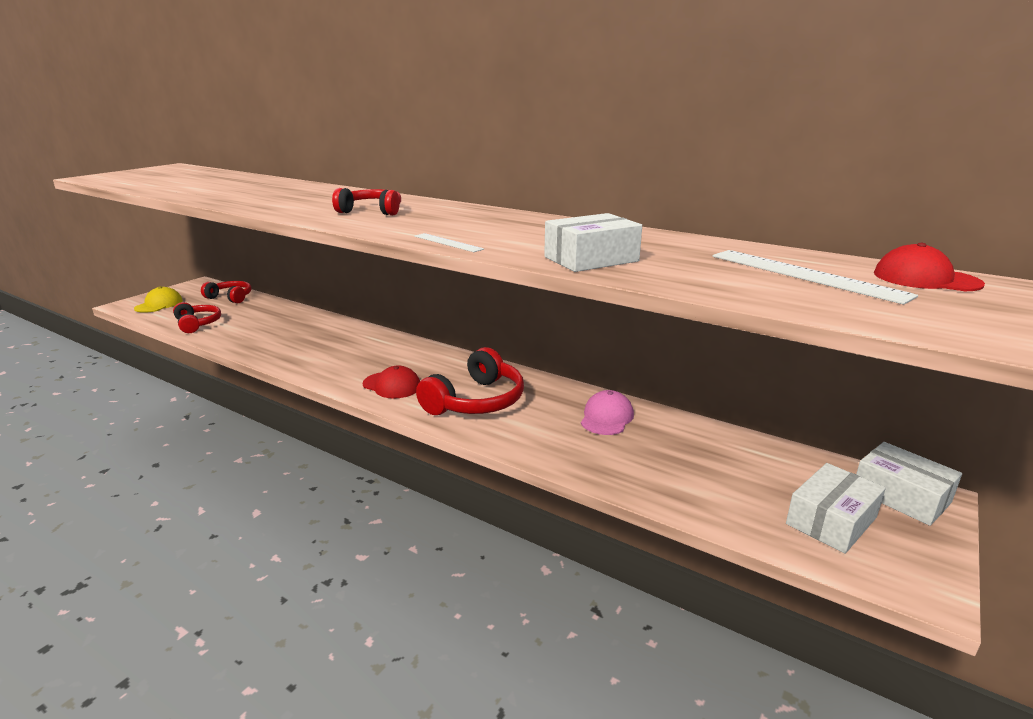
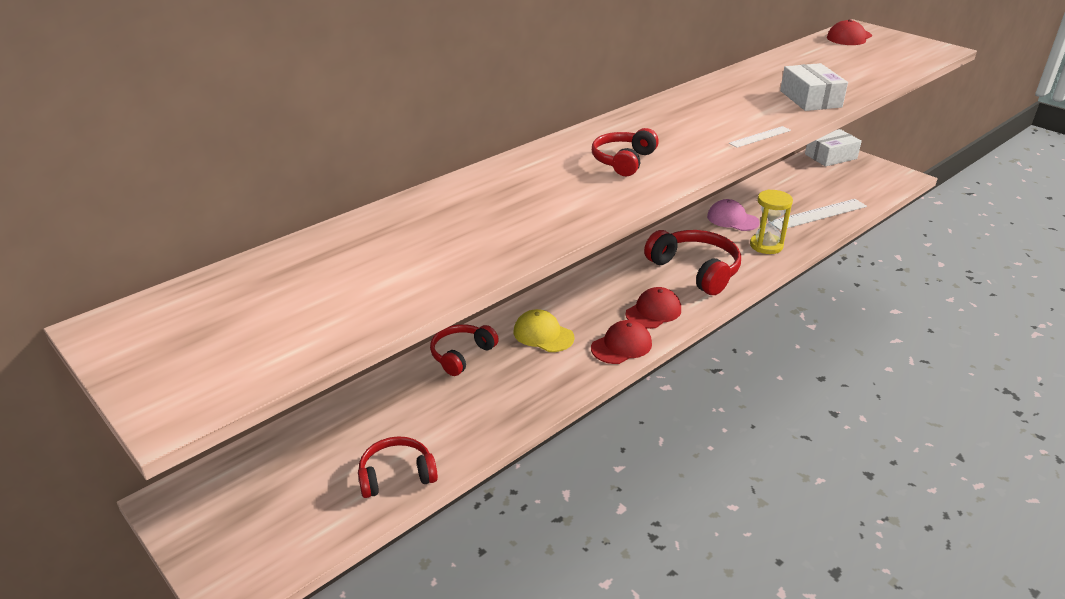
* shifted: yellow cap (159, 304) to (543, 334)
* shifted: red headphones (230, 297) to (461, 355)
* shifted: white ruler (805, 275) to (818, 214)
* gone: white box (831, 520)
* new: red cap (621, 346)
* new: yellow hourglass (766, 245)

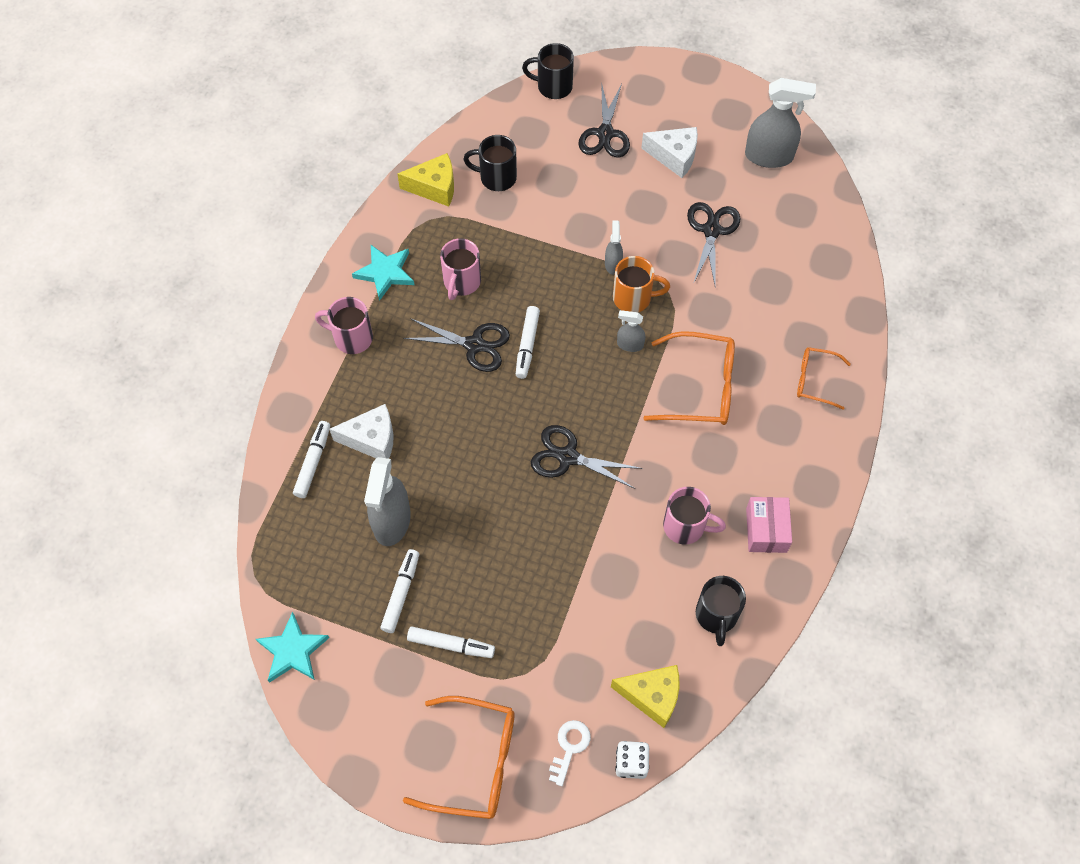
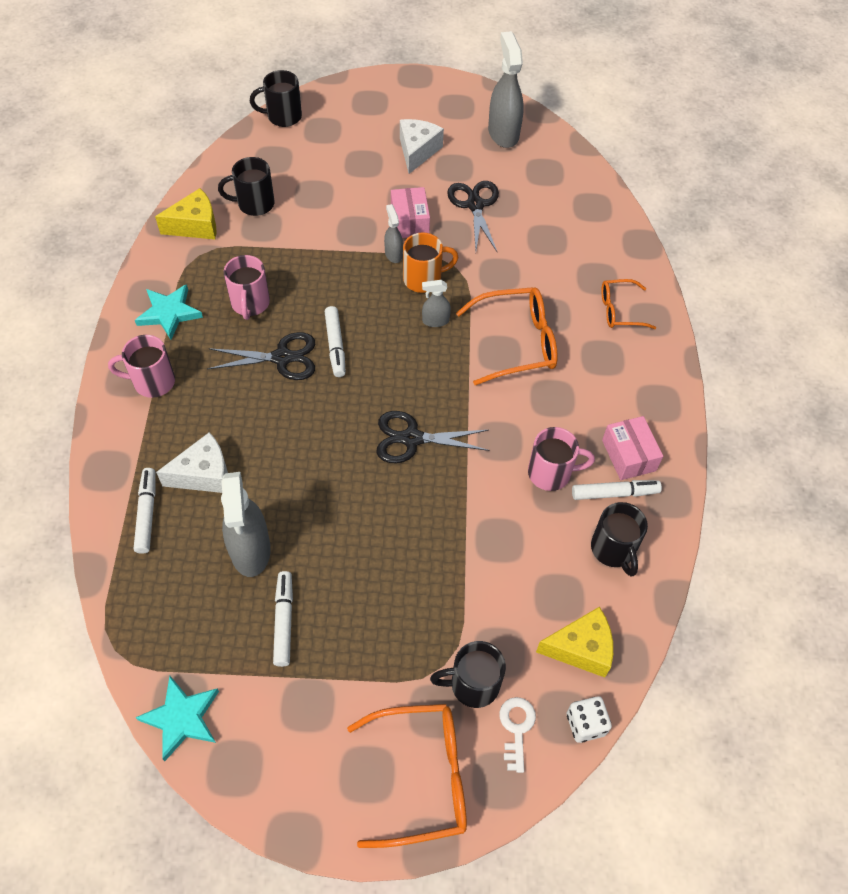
* shifted: white marker (451, 645) to (614, 493)
* gone: black scissors (605, 134)
* rotated: white cheese (674, 156) = (417, 151) 75 degrees counterclockwise
* rotated: grey spray bottle (769, 156) = (503, 133) 90 degrees counterclockwise
* new: pink box (409, 221)
* new: black mug (472, 684)

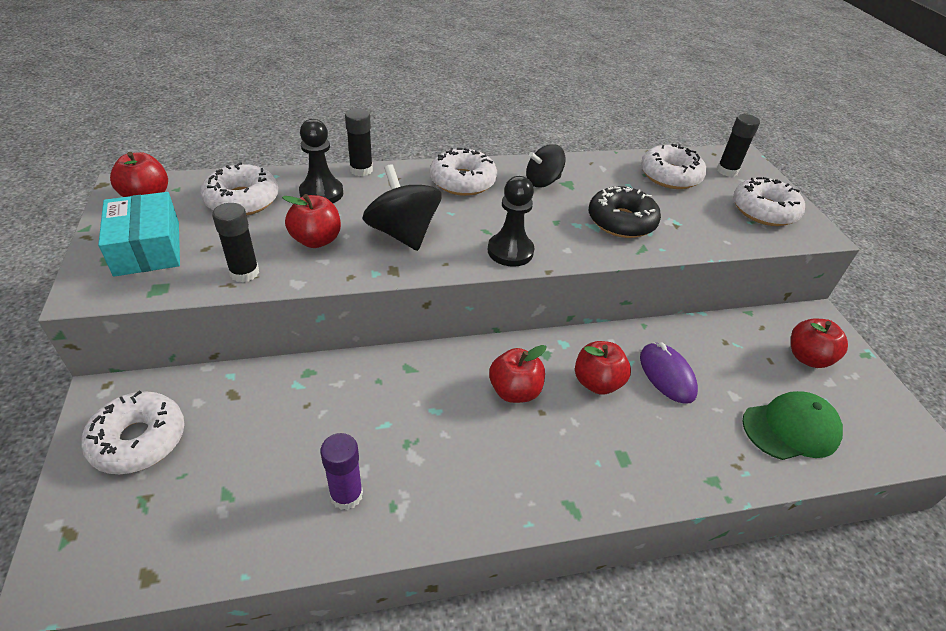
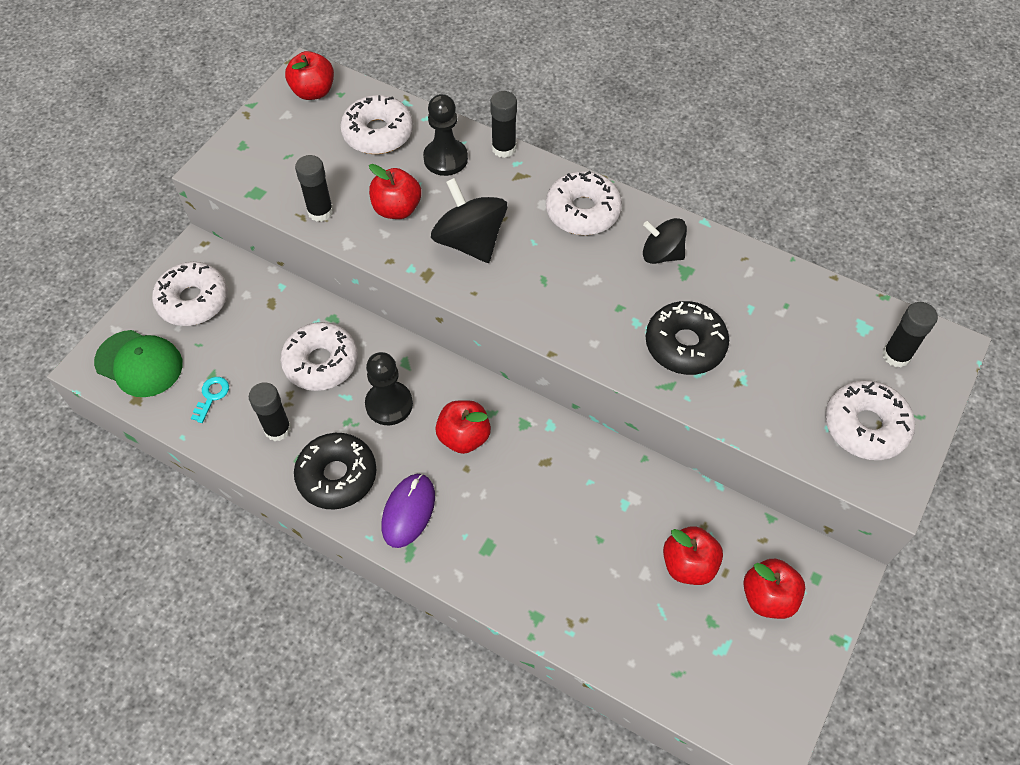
* gone: turquoise box (147, 248)
* repainted: purple glue stick (346, 495) to black glue stick (277, 429)
* rotated: black spinning top (403, 233) = (470, 241) 45 degrees counterclockwise
* shifted: black pawn (510, 251) to (389, 404)
* shifted: red apple (597, 382) to (688, 565)
* shifted: purple mouse (667, 375) to (408, 511)
* shifted: white donut (670, 176) to (321, 362)
* shifted: green cap (791, 429) to (139, 364)
* new: turquoise key (211, 396)
* new: black donut (337, 476)

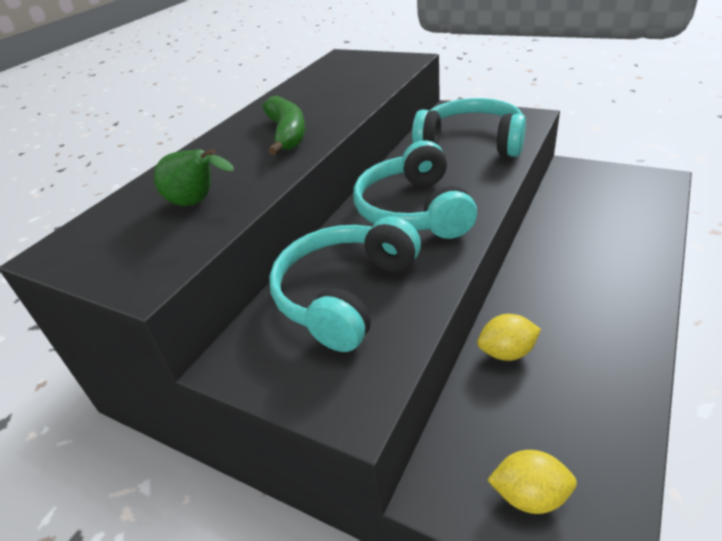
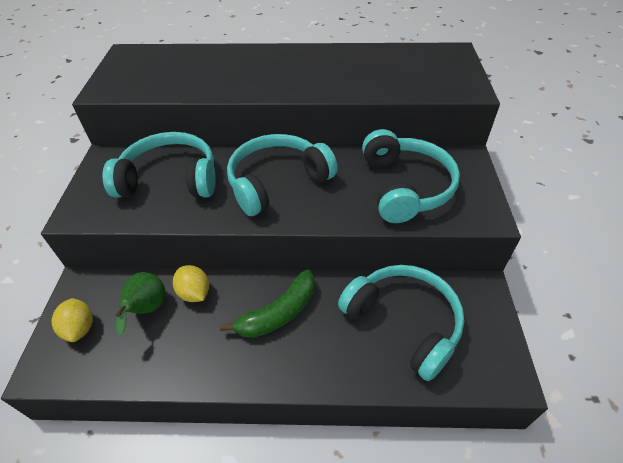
* shifted: green pear (198, 203) to (147, 310)
* shifted: green banana (287, 134) to (279, 313)
* new: turquoise headphones (404, 322)

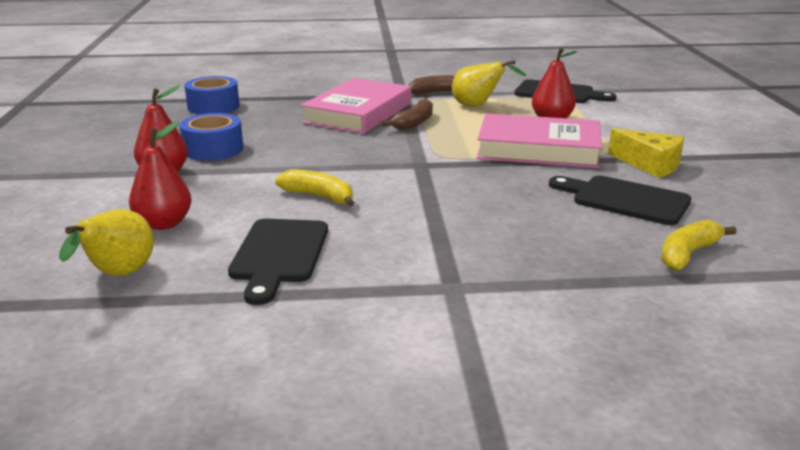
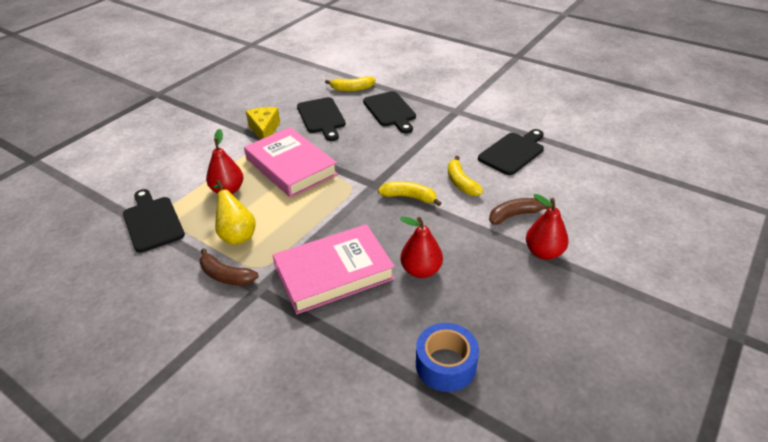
* gone: yellow pear (118, 276)
* shifted: red pear (164, 224) to (421, 270)
* gone: blue tape (213, 149)
* shifted: brown banana (414, 123) to (514, 215)
* new: black cutting board (390, 111)
* new: yellow banana (409, 197)

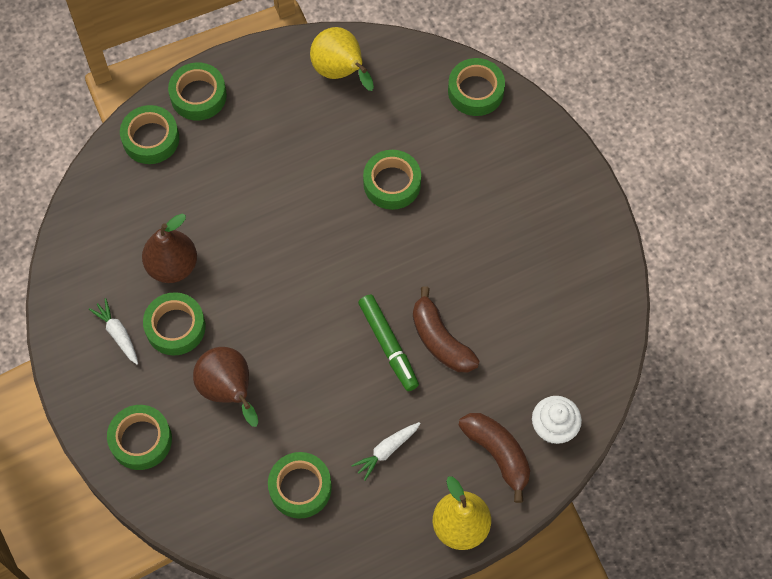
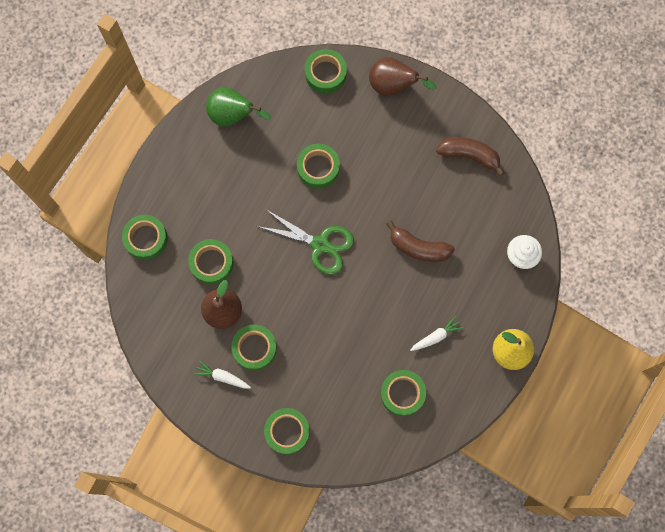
* shifted: green tape (198, 96) to (211, 263)
* shifted: brown pear (228, 391) to (393, 86)
* repainted: yellow pear (340, 72) to green pear (233, 115)
* rotated: white carrot (386, 450) = (436, 336) 135 degrees counterclockwise
* gone: green marker (388, 345)
* shifted: brown banana (497, 454) to (469, 155)
* new: green scissors (320, 244)

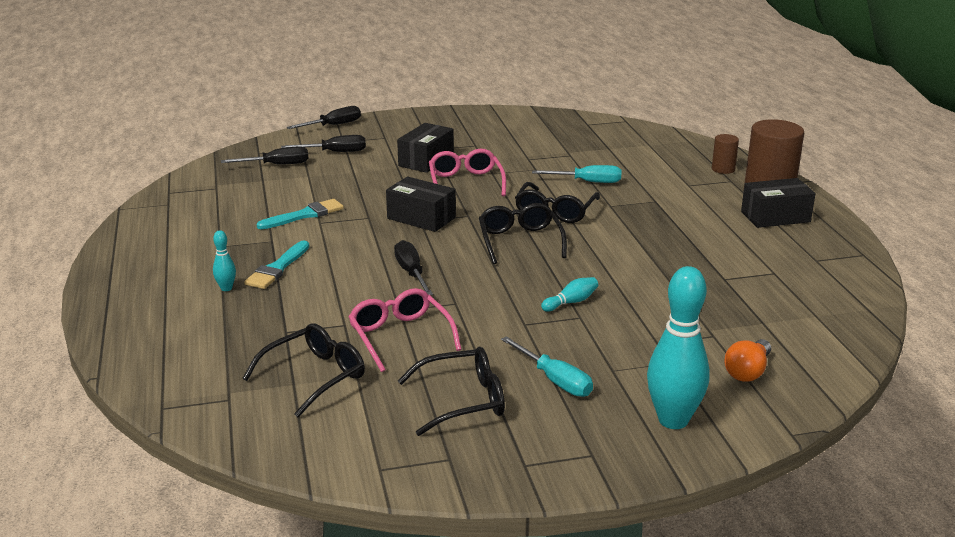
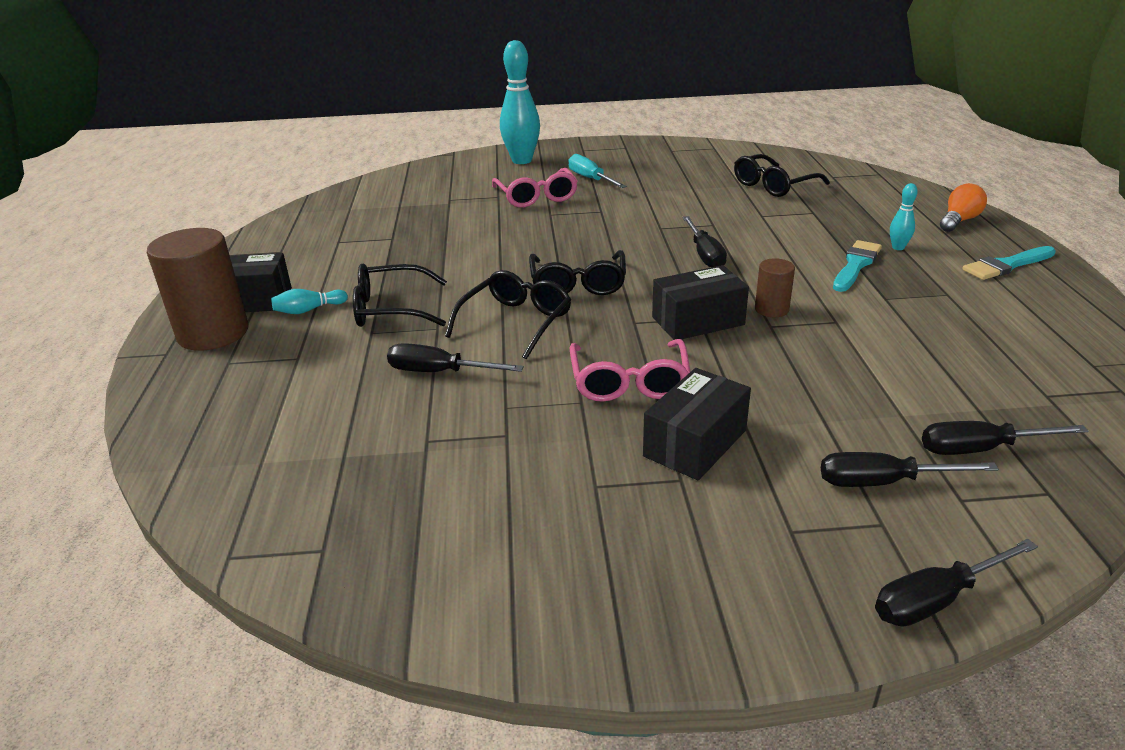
* shifted: turquoise brush (304, 215) to (1006, 265)
* shifted: pink glasses (400, 336) to (537, 197)
* rotated: black box (421, 218) = (698, 321) 60 degrees counterclockwise
* shifted: black glasses (464, 400) to (389, 309)
* repainted: turquoise screwdriver (587, 182) to black screwdriver (439, 372)
* shifted: turquoise bowling pin (571, 302) to (309, 310)
* shifted: brown cylinder (723, 169) to (771, 309)
* shifted: orange light bulb (748, 372) to (958, 221)

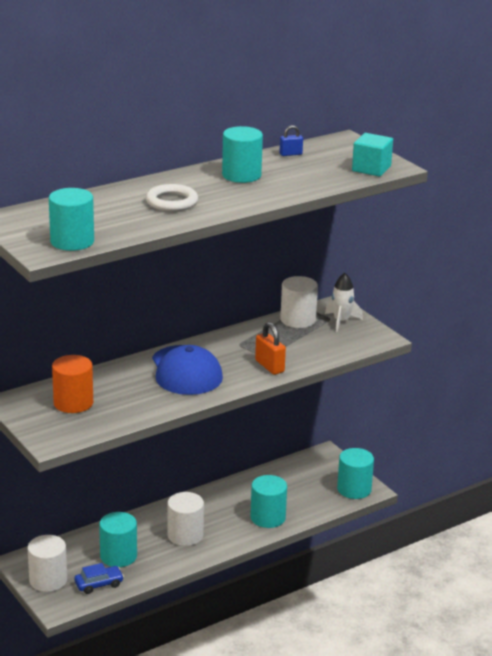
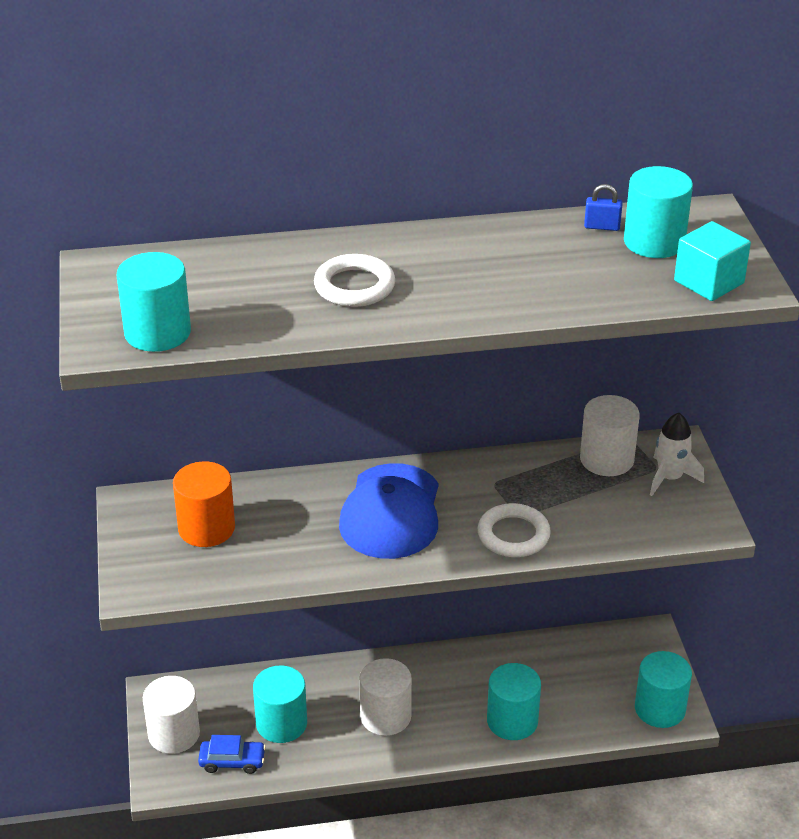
* shifted: turquoise cylinder (241, 175) to (654, 242)
* swapped: orange padlock (269, 366) to white ring (513, 535)

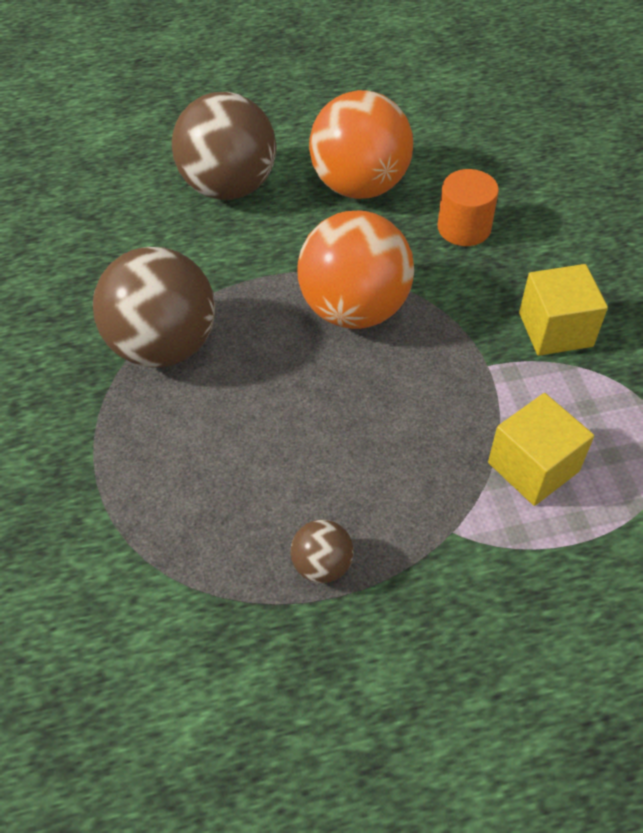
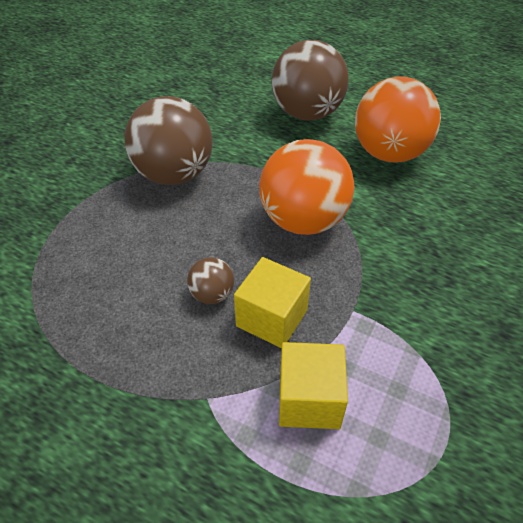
* shifted: brown ball (322, 565) to (212, 294)
* gone: orange cylinder (464, 228)
* shifted: yellow cube (555, 329) to (272, 318)

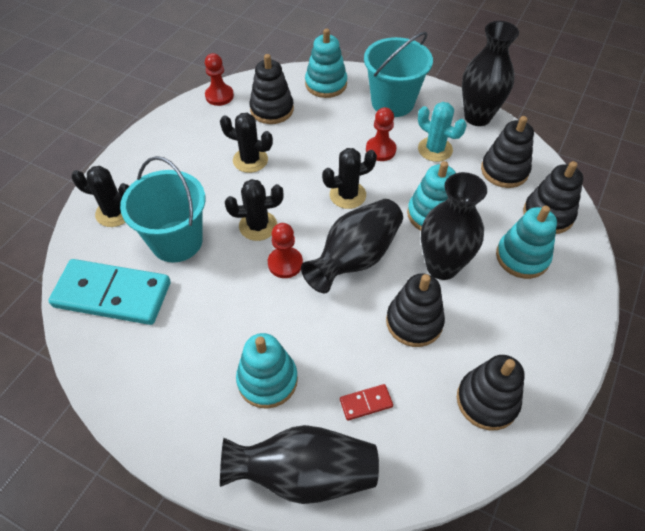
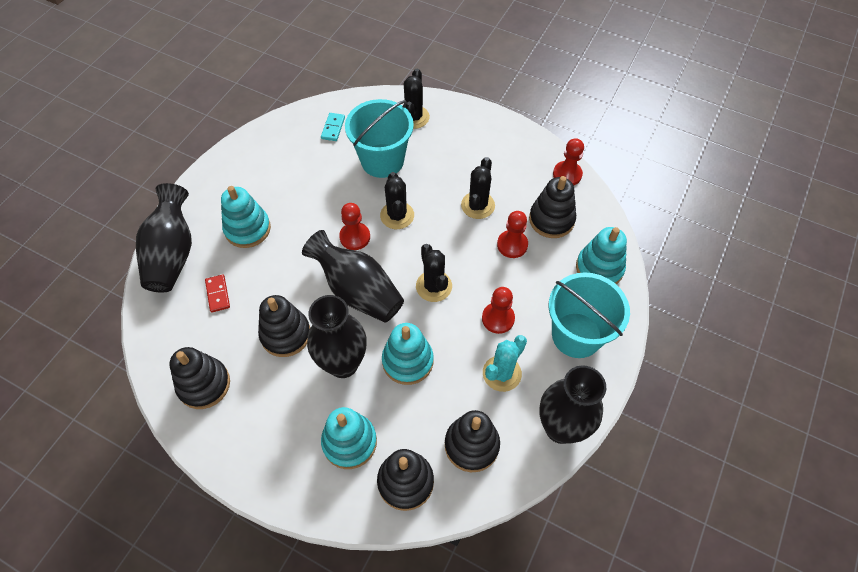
* scaled: turquoise domino (112, 295) = (333, 128) x0.41
* new: red pawn (512, 245)

